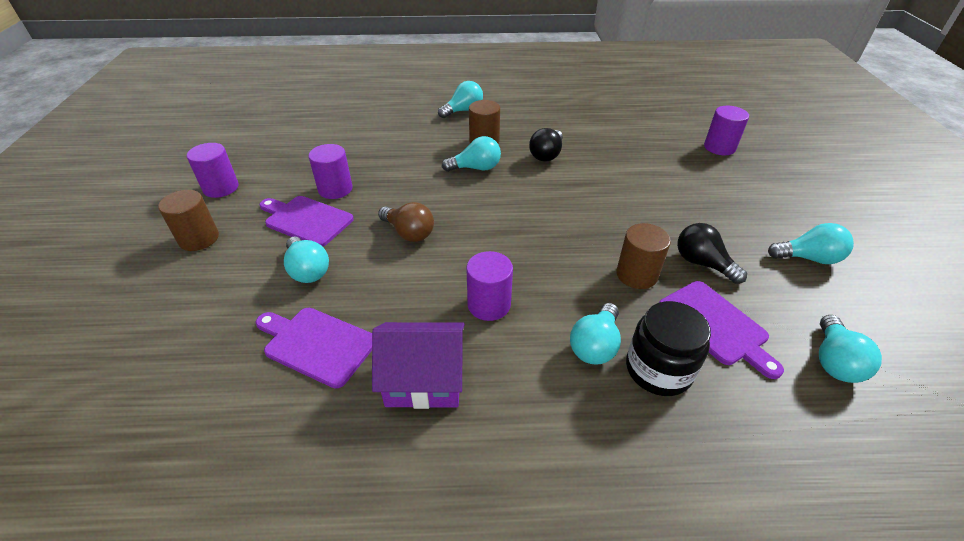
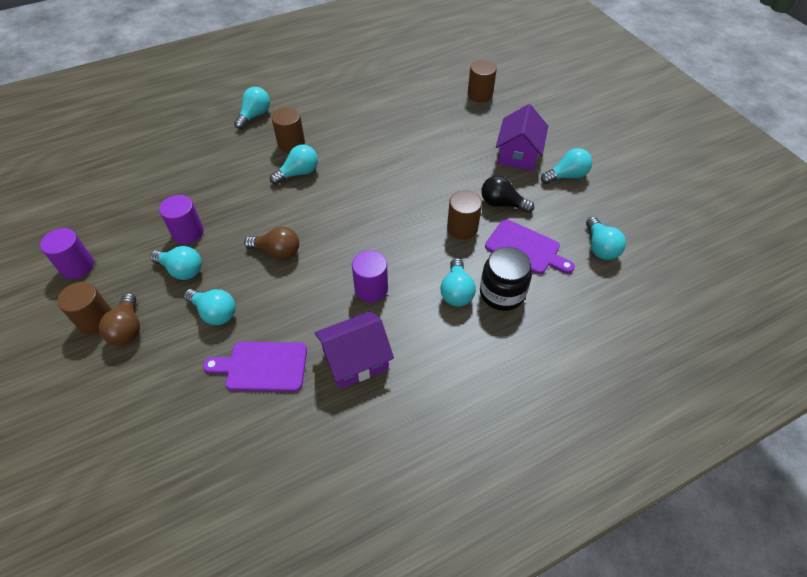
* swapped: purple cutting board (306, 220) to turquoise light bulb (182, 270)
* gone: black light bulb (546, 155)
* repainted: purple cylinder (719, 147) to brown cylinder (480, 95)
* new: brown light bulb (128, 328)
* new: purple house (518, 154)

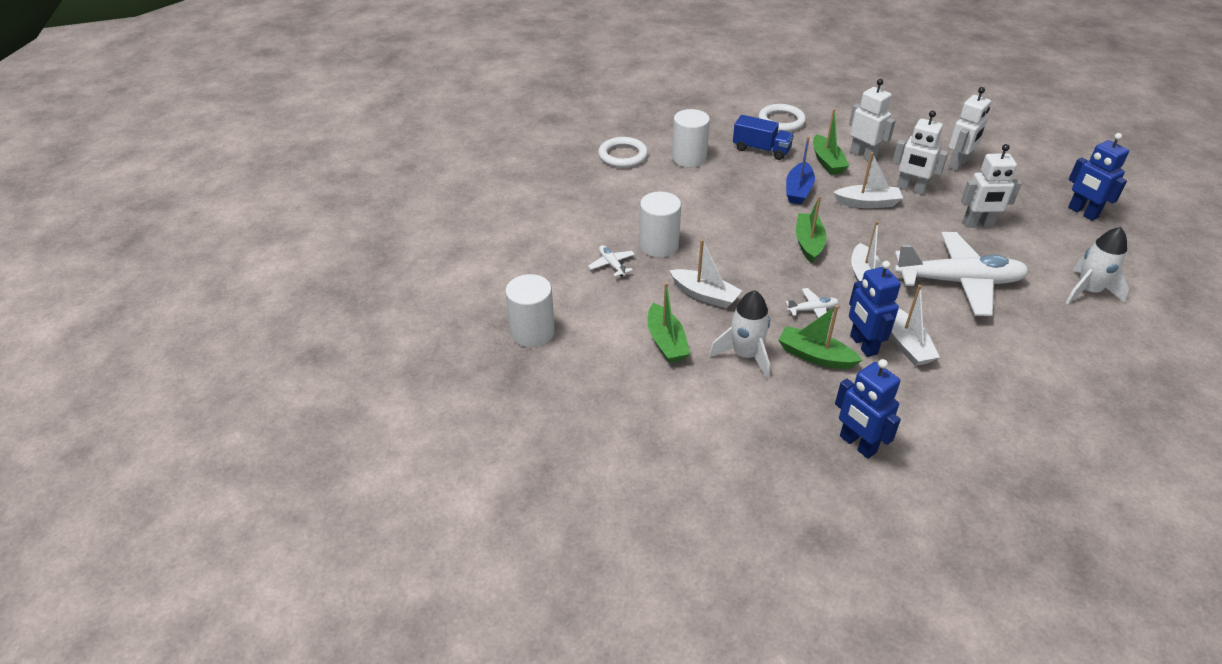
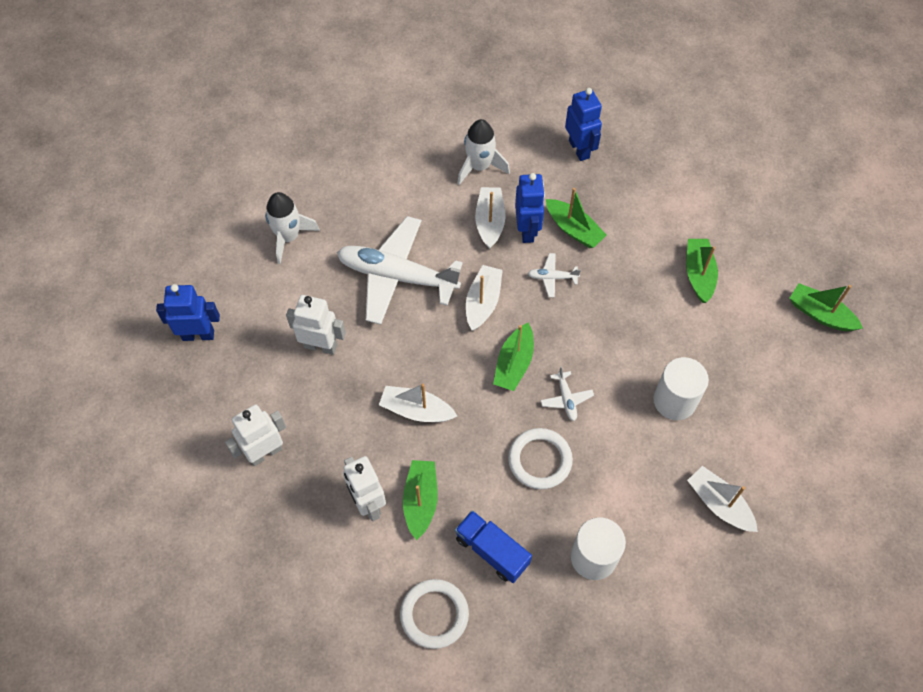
* swapped: white cylinder (532, 332) to green boat (820, 314)
* shifted: white plane (612, 264) to (566, 399)
* shifted: white ring (623, 155) to (540, 460)
* shifted: white boat (704, 295) to (719, 504)
* shifted: white rocket (745, 355) to (479, 166)
* gone: blue boat (798, 190)
* gone: white robot (910, 189)
* rotated: blue robot (1082, 213) = (198, 335) 75 degrees counterclockwise

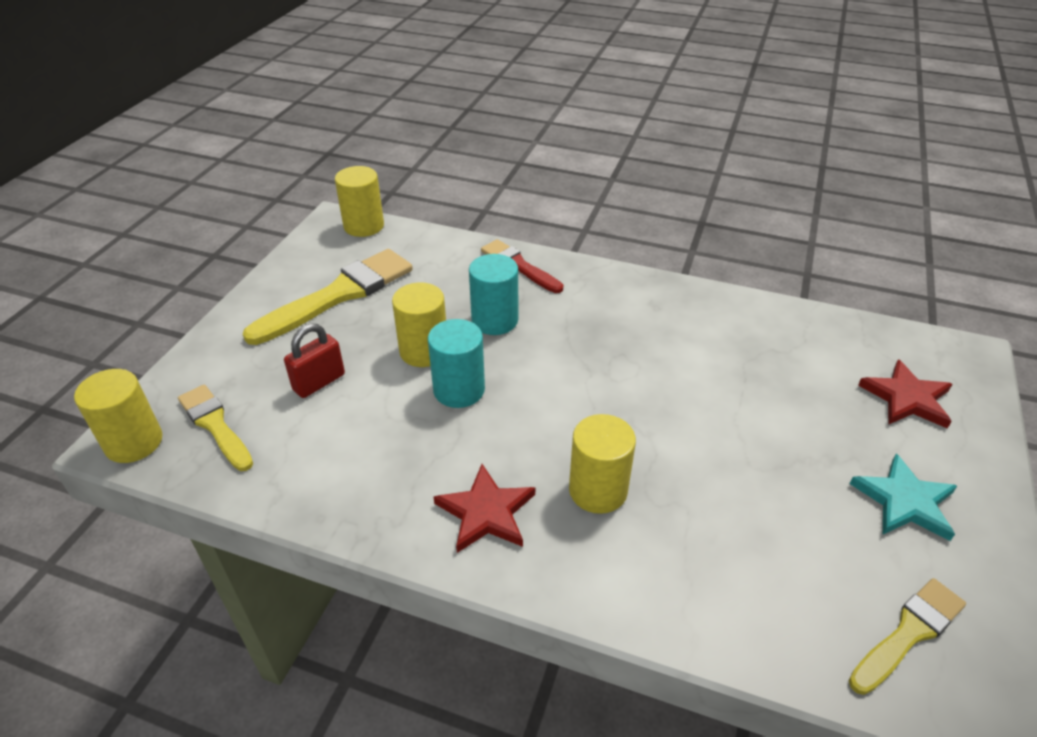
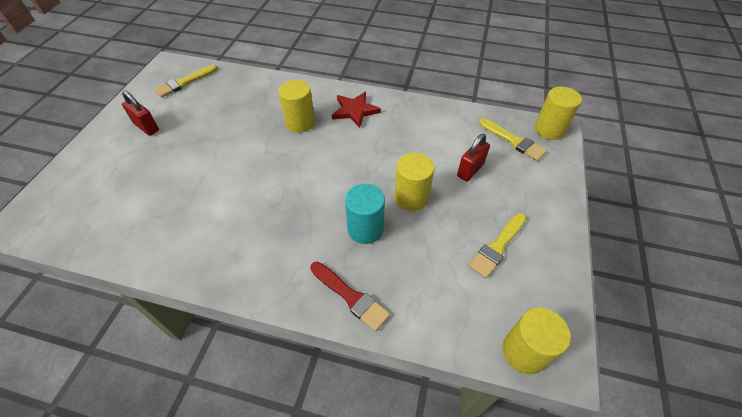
* scaled: yellow brush (338, 295) = (497, 247) x0.60
* gone: turquoise cylinder (459, 390)
* swapped: turquoise star (905, 501) to red padlock (146, 127)
* gone: red star (907, 398)

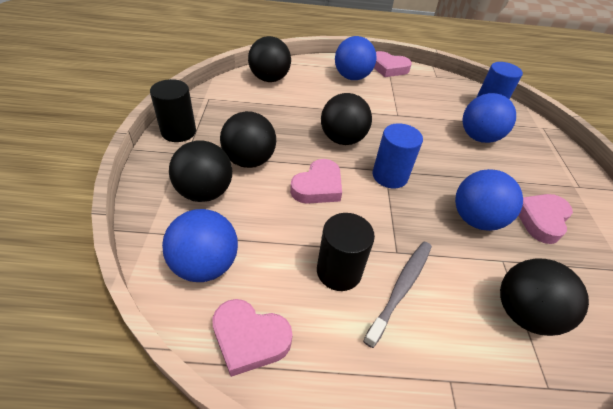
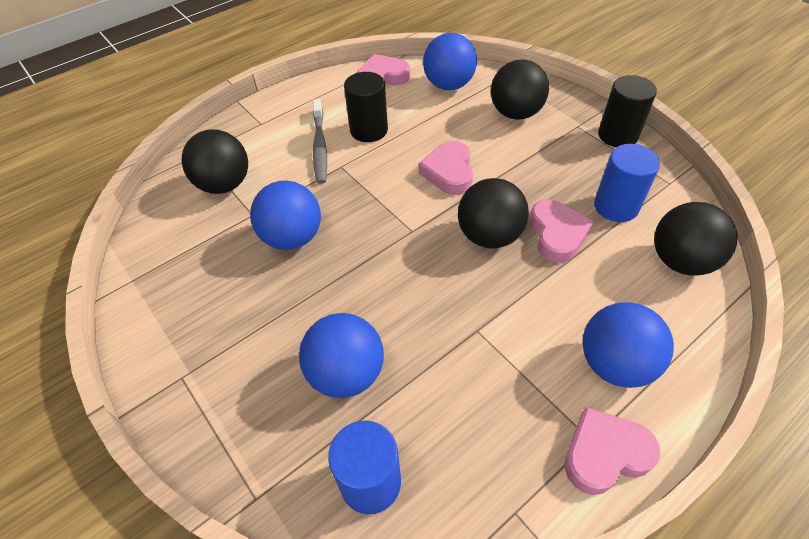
* gone: black ball (249, 160)
* shifted: blue cylinder (390, 176) to (616, 206)
* shifted: pink heart (541, 219) to (557, 234)

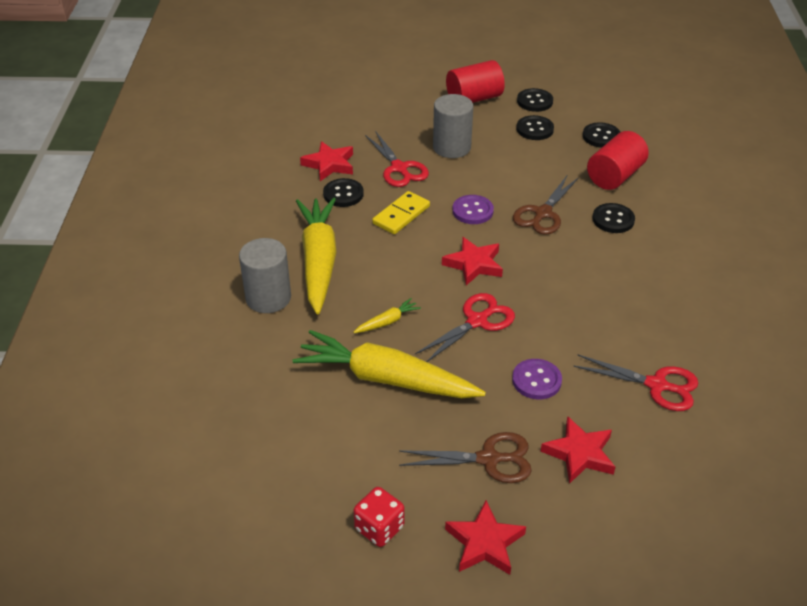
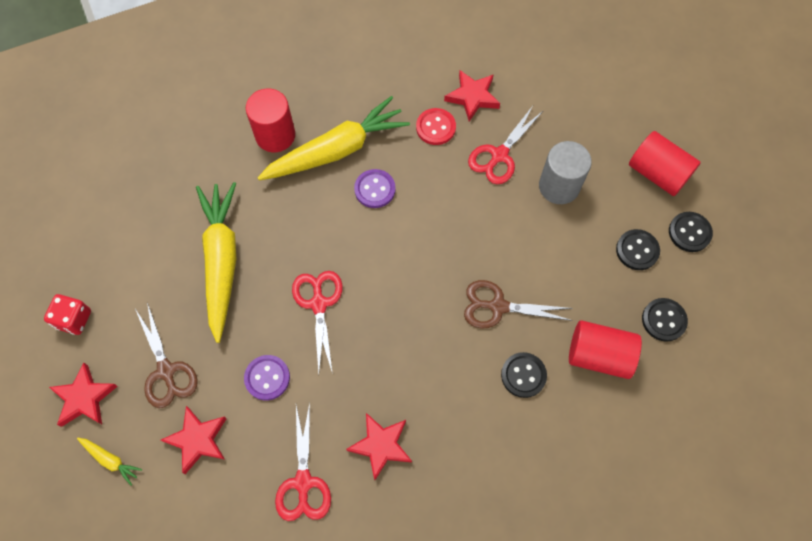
* repainted: grey cylinder (268, 298) to red cylinder (275, 135)
* repainted: black button (343, 194) to red button (435, 127)
* shifted: yellow carrot (387, 322) to (110, 460)
* gone: yellow domino (401, 215)
* rotated: red scissors (477, 321) = (319, 304) 120 degrees counterclockwise
* shifted: red star (474, 264) to (381, 445)
* shifted: purple button (472, 211) to (375, 189)

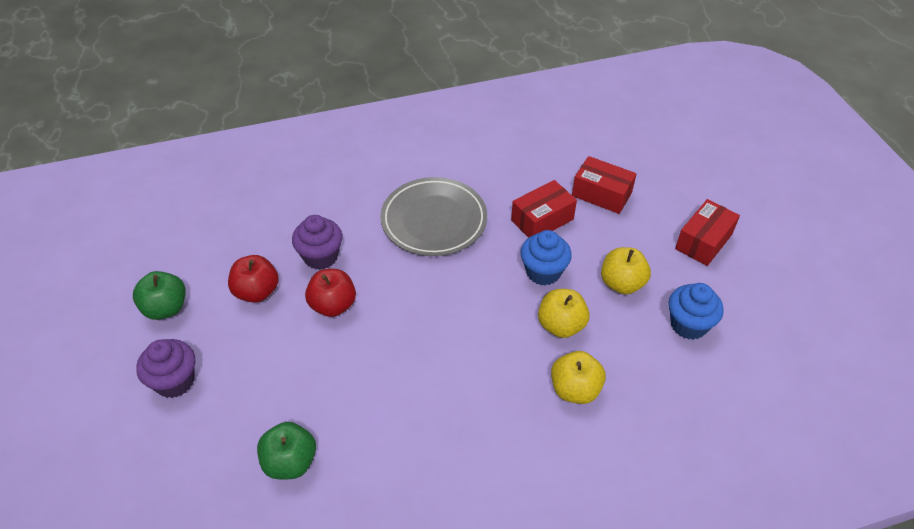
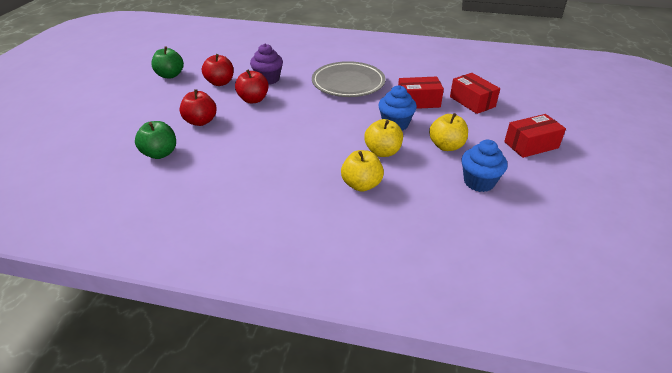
* gone: purple cupcake (175, 381)
* new: red apple (200, 121)

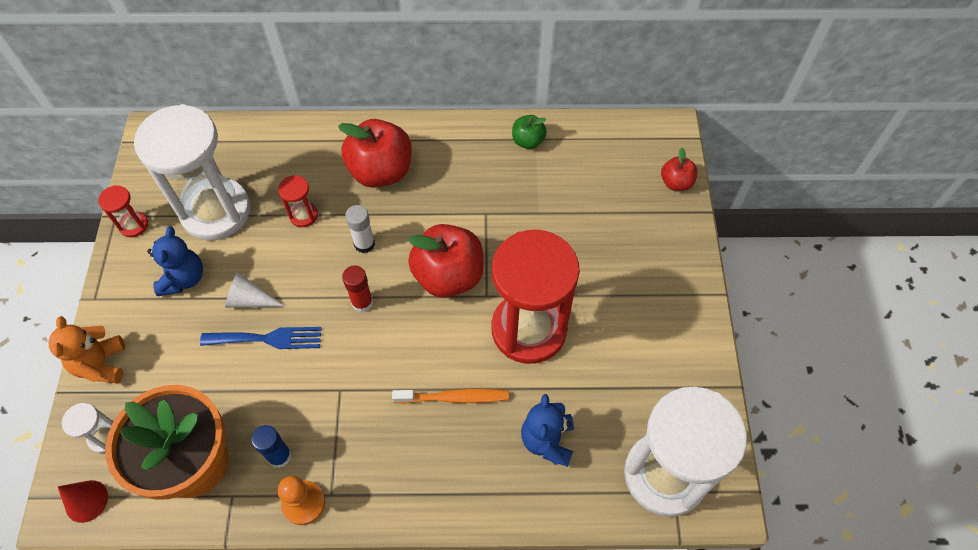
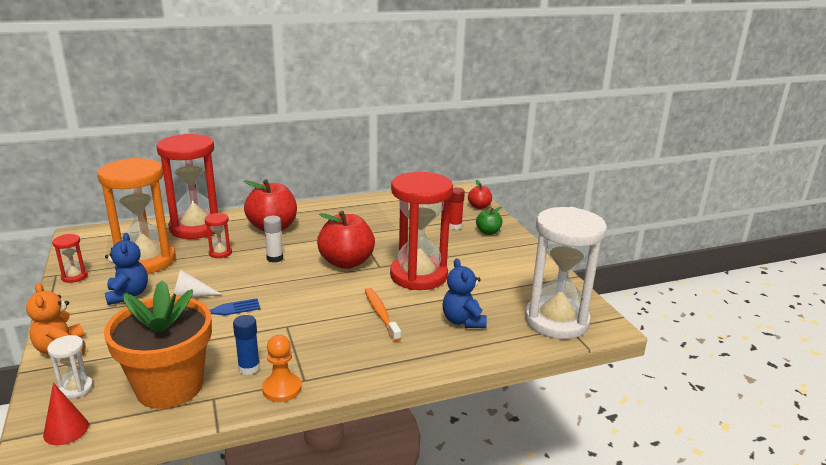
* repainted: white hourglass (216, 211) to orange hourglass (146, 261)
* shifted: red glue stick (362, 302) to (454, 226)
* rotated: orange toothbrush (454, 397) = (381, 314) 90 degrees counterclockwise
* shifted: green apple (528, 141) to (488, 232)
* new: red hourglass (196, 228)

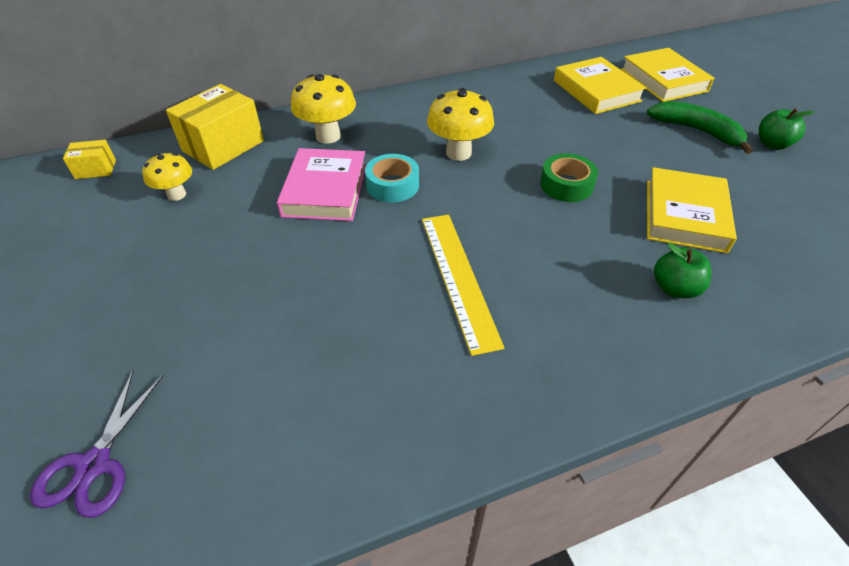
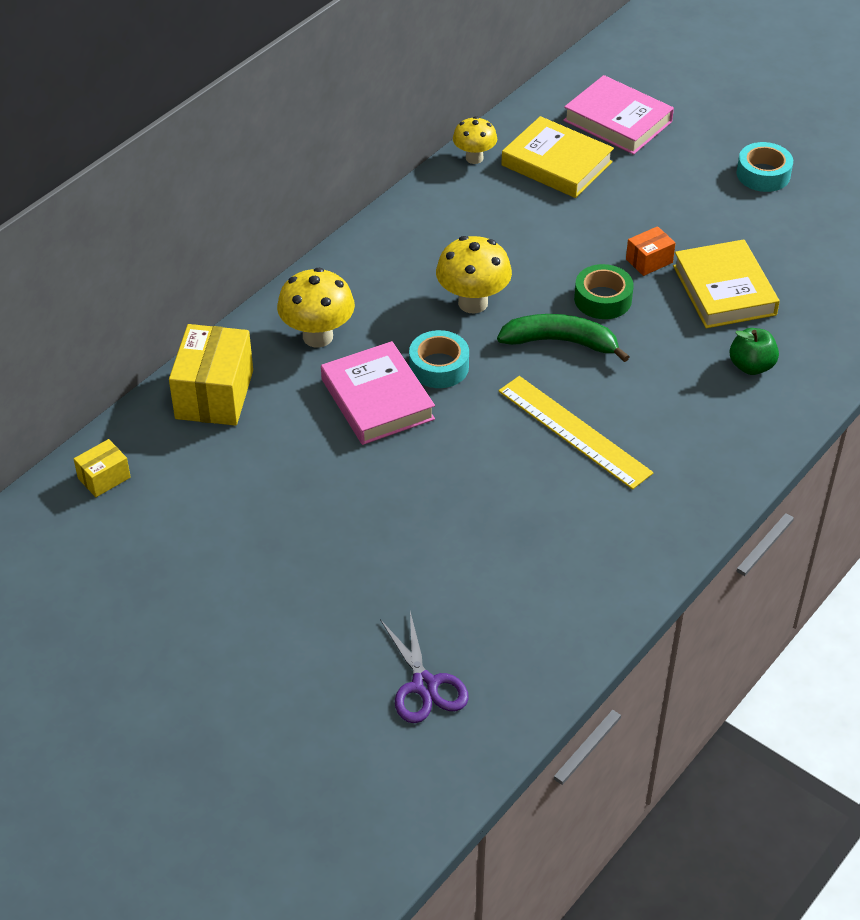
* shifted: yellow mushroom (177, 195) to (474, 158)
* repainted: yellow book (663, 80) to pink book (617, 121)
* shifted: green banana (696, 130) to (560, 342)
* swapped: green apple (772, 144) to turquoise tape (763, 174)
* new: orange box (649, 261)

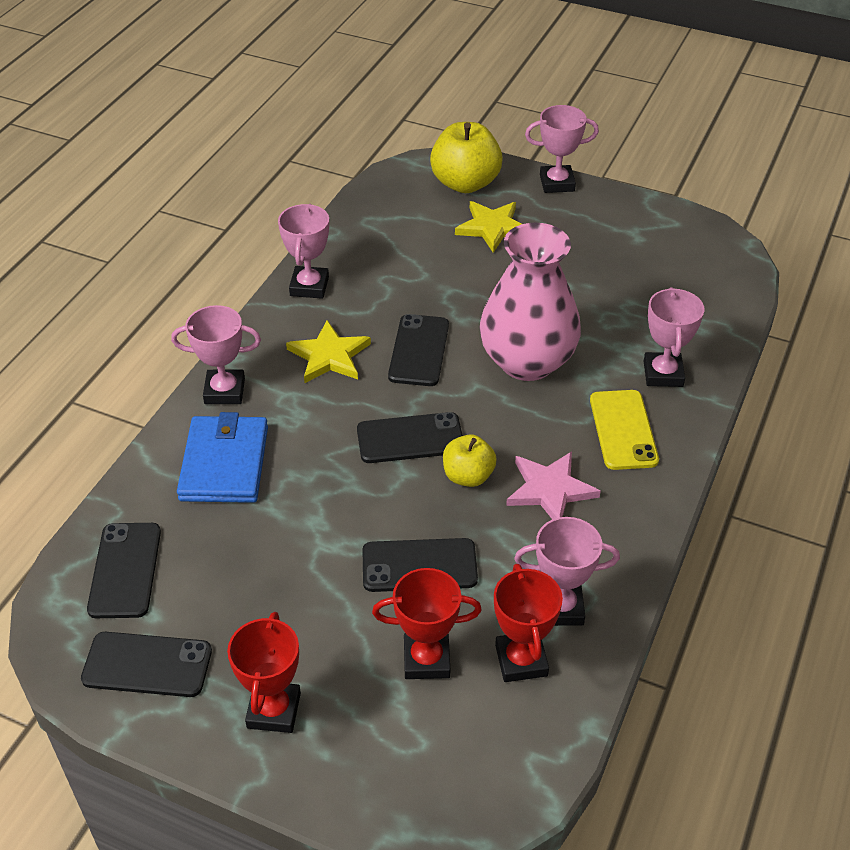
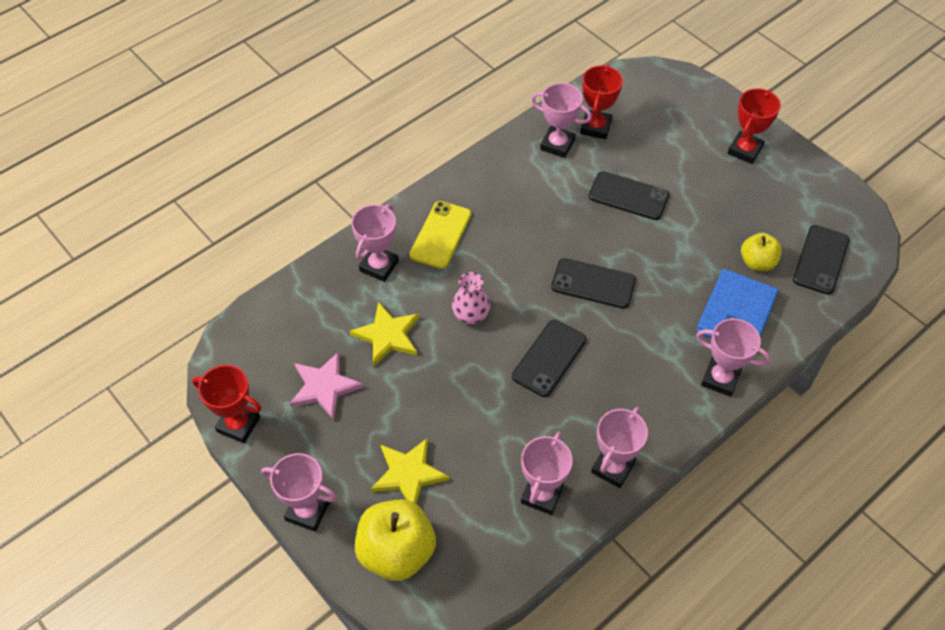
* gone: black phone (147, 665)
* shifted: yellow star (329, 356) to (387, 335)
* shifted: red trophy (426, 659) to (238, 424)
* shifted: yellow apple (468, 476) to (757, 262)
* scaled: pink vase (527, 361) = (471, 315) x0.46
* shifted: pink star (550, 490) to (324, 387)
* new: pink trophy (542, 495)

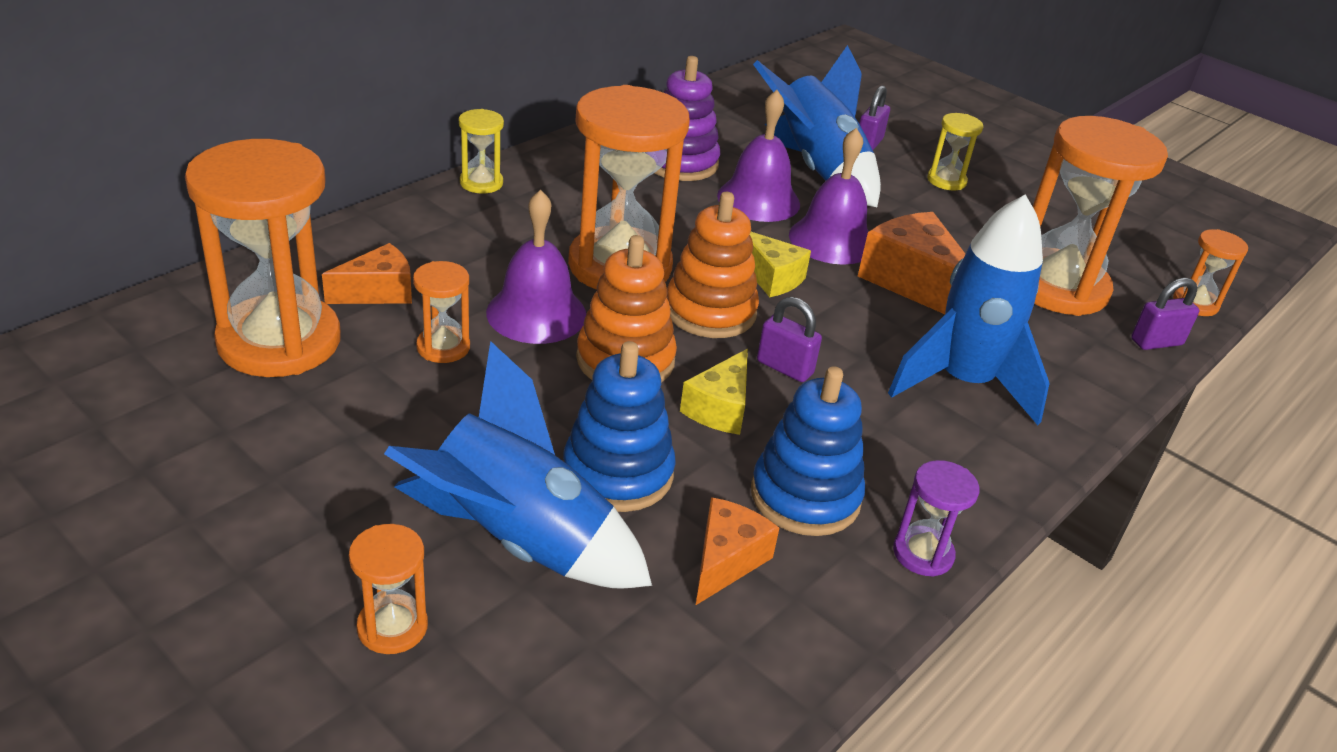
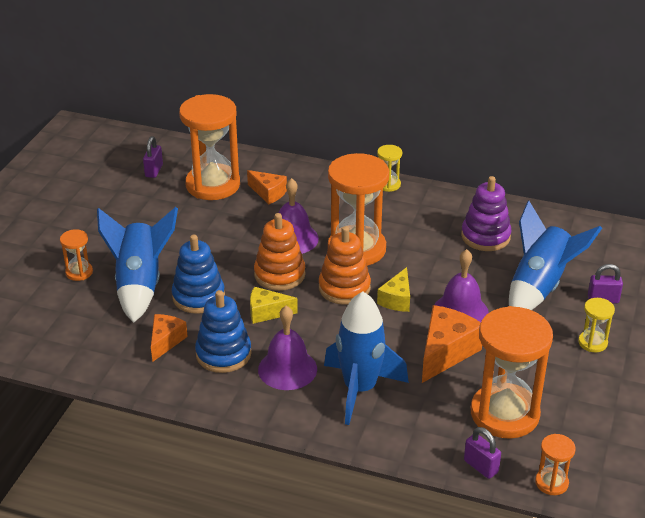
* gone: orange hourglass (443, 347)
* rotated: orange cheese (726, 561) = (166, 341) 75 degrees counterclockwise
* shifted: purple bell (758, 199) to (287, 369)
* shifted: purple padlock (785, 367) to (154, 171)
* gone: purple hourglass (923, 553)

